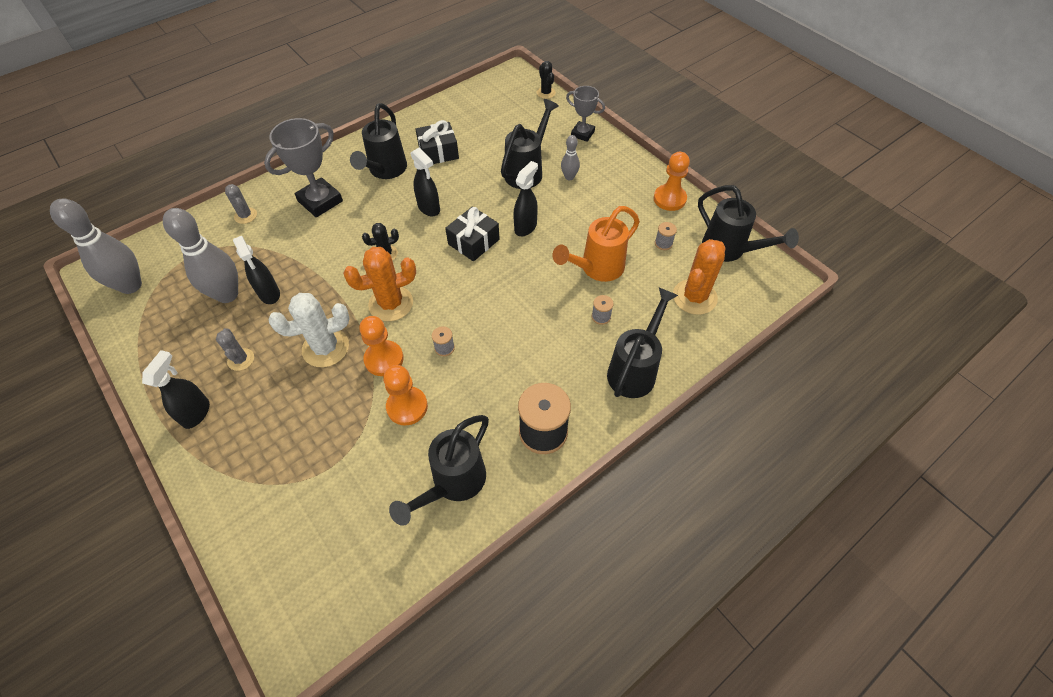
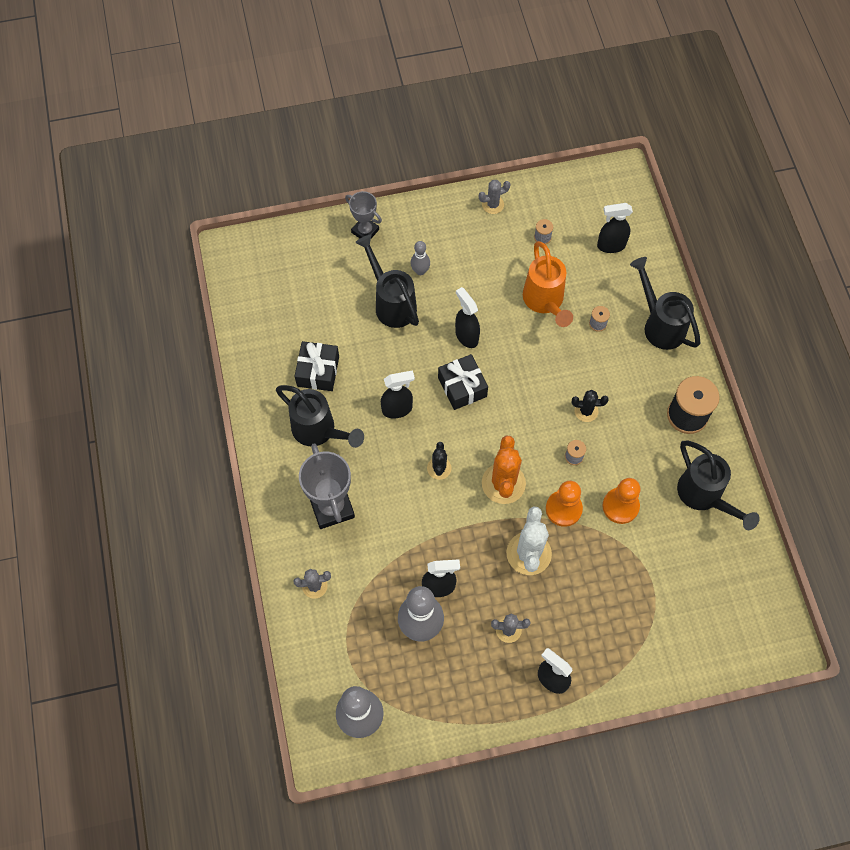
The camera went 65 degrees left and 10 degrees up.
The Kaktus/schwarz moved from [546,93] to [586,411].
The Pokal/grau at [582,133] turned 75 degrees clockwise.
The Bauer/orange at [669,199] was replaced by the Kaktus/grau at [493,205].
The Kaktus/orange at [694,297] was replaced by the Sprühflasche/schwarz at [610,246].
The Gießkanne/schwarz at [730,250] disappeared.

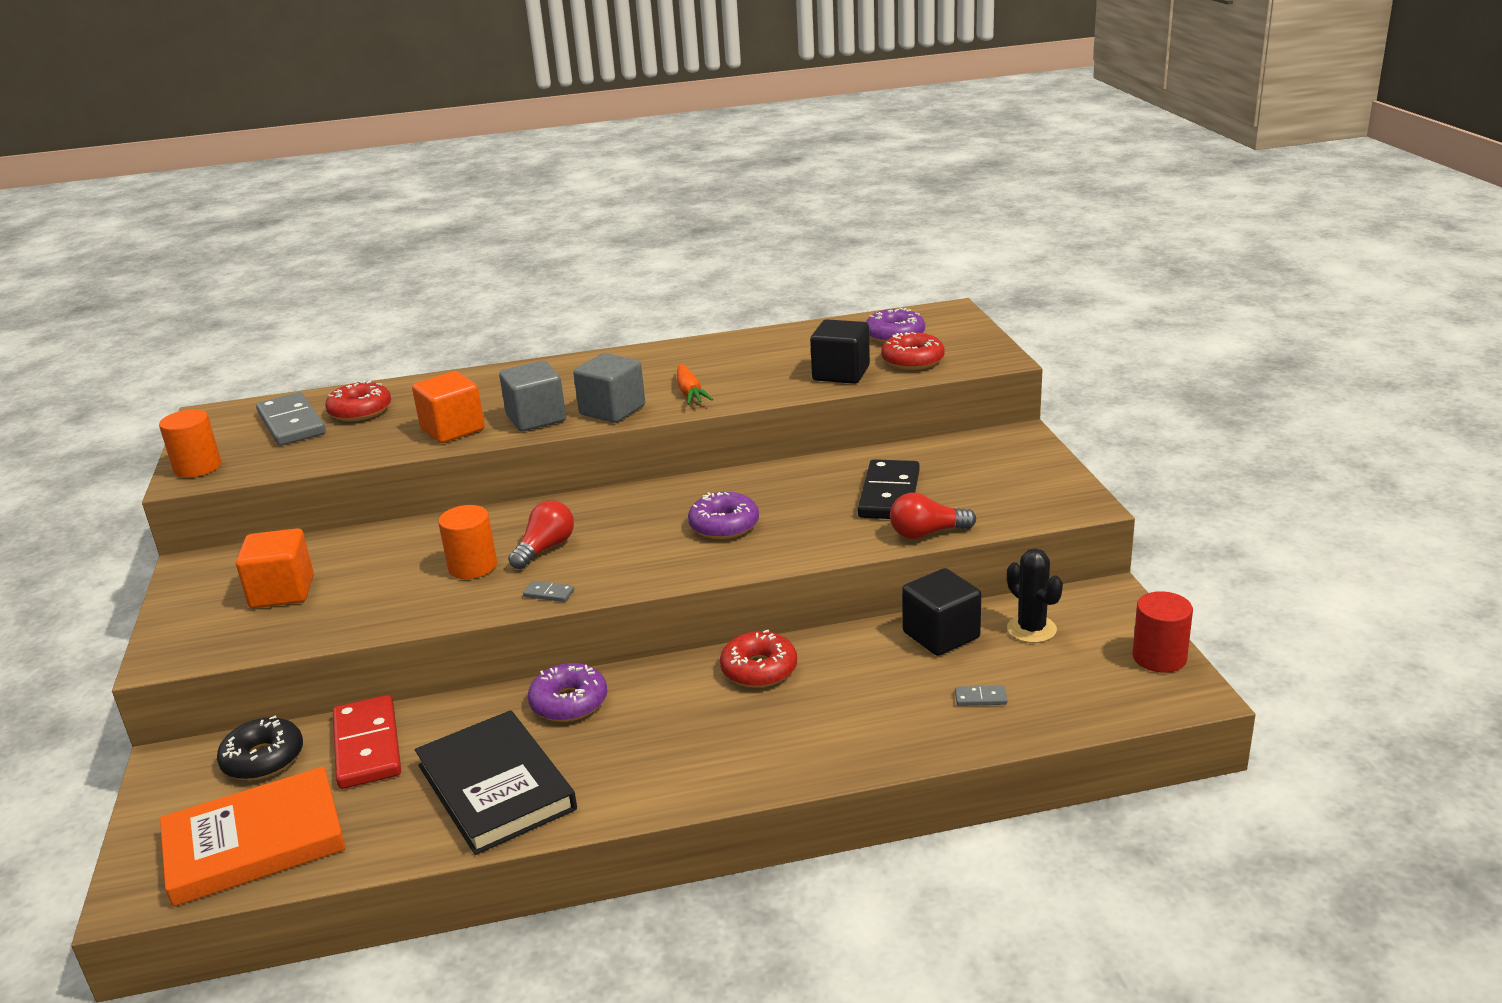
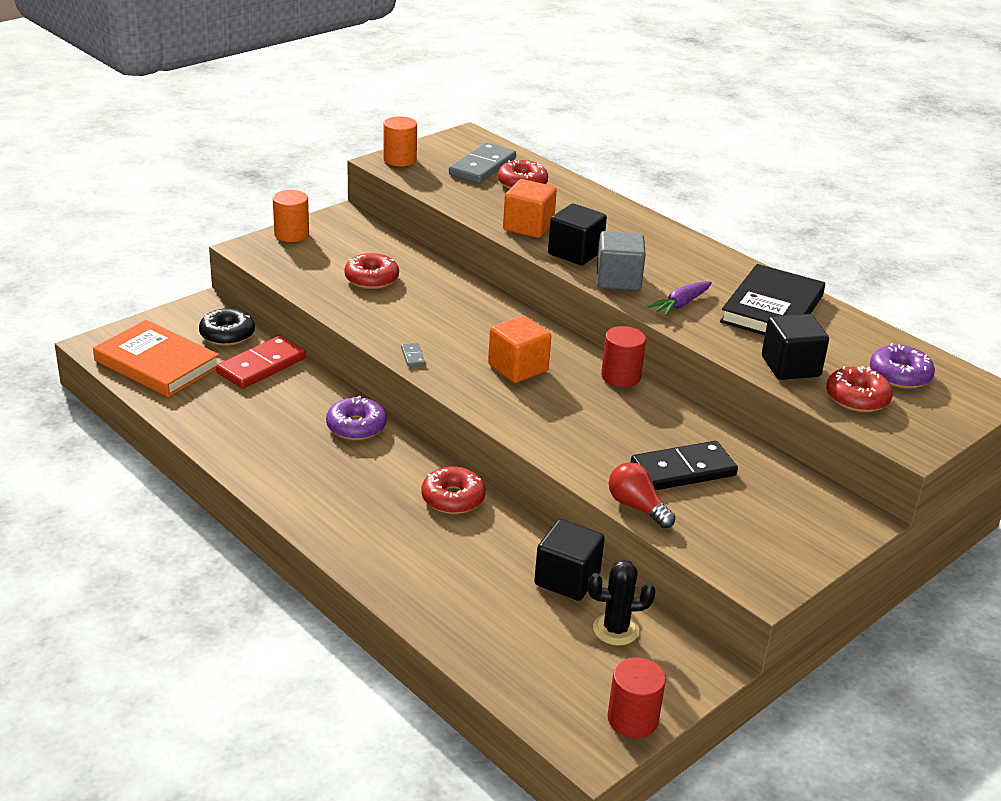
The camera went 55 degrees right and 5 degrees up.
The Kubus/orange moved from [282,592] to [518,368].
The Buch/schwarz moved from [496,787] to [772,309].
The Vollzylinder/orange moved from [472,566] to [291,234].
The Kubus/grau at [536,418] became the Kubus/schwarz at [575,253].
The Glühbirne/rot at [545,549] disappeared.
The Karotte/orange at [690,393] became the Karotte/lila at [680,304].
The Donut/lila at [724,525] disappeared.
The Dominostein/grau at [980,698] disappeared.
The Kaktus/schwarz at [1031,629] turned 60 degrees clockwise.
The Donut/rot at [371,279] appeared.
The Vollzylinder/rot at [620,376] appeared.

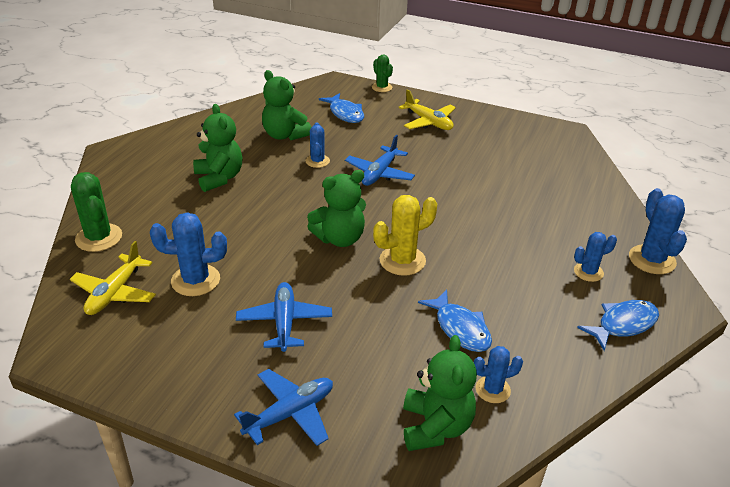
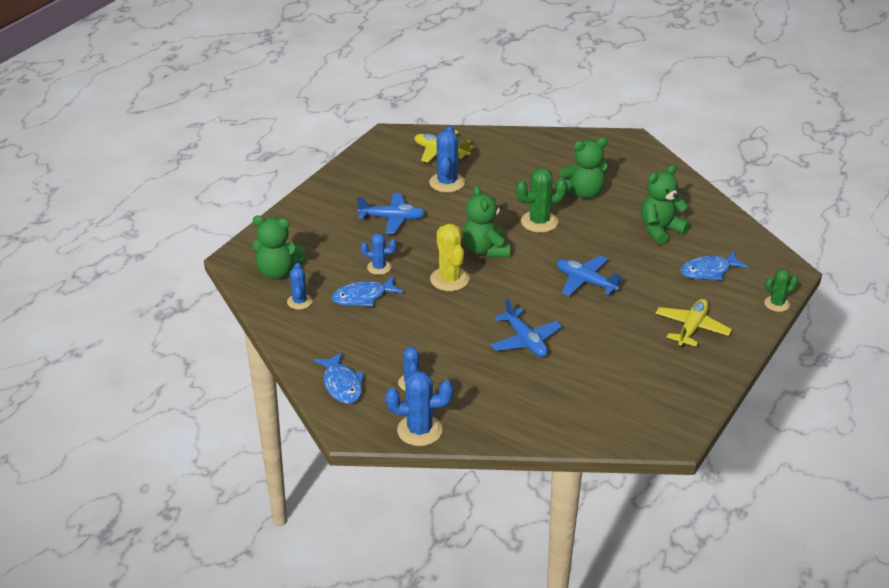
The camera went 100 degrees right and 0 degrees up.
The Kaktus/grün moved from [99,238] to [539,222].
The Flugzeug/blau moved from [290,413] to [525,341].
The Kaktus/blau moved from [317,161] to [379,267].
The Flugzeug/gelb at [428,122] turned 150 degrees clockwise.

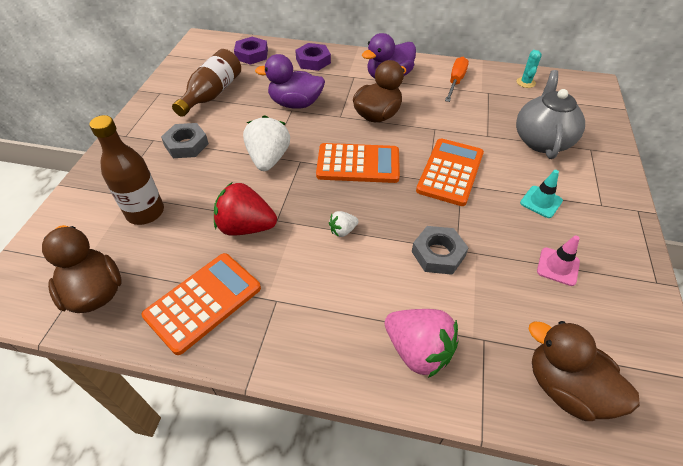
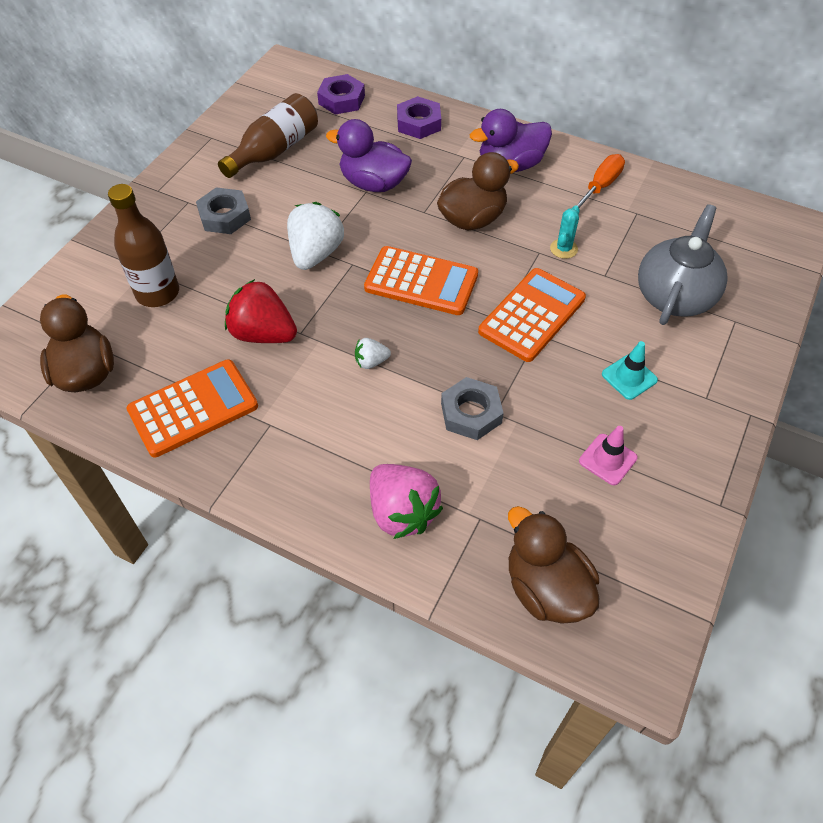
The camera went 15 degrees right and 5 degrees up.
The Kaktus/türkis moved from [525,82] to [563,249].

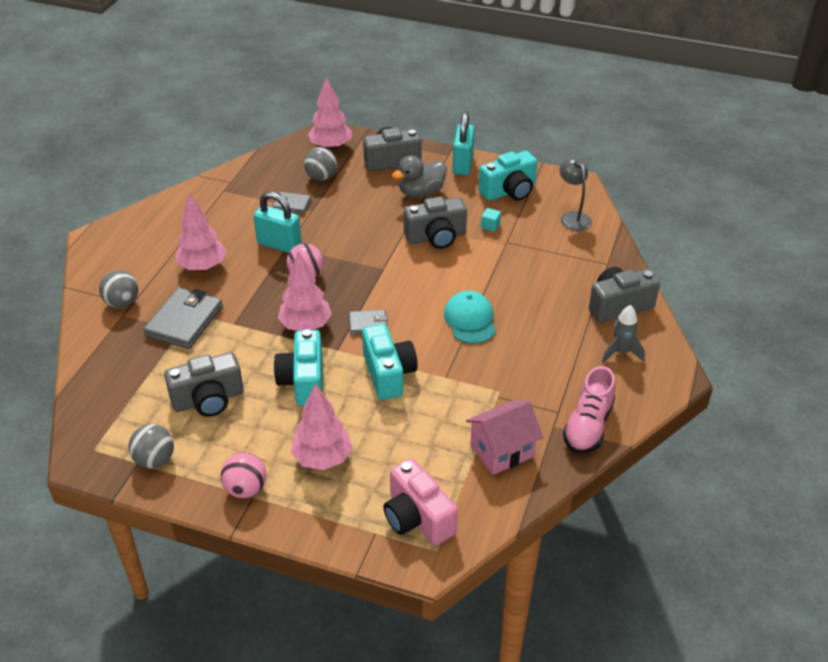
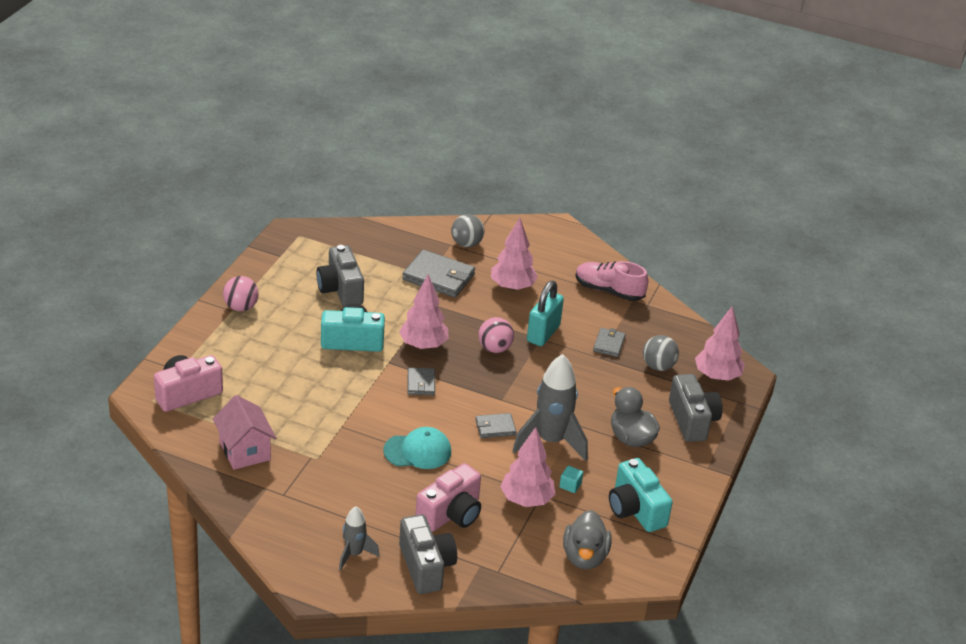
The camera went 90 degrees right and 5 degrees down.
The Ball/grau at [155,460] disappeared.
The Baum/rosa moved from [322,458] to [526,500].
The Kamera/türkis at [388,374] disappeared.
The Kamera/grau at [436,237] was replaced by the Rakete/grau at [551,441].
The Vorhängeschloss/türkis at [462,164] disappeared.
The Lampe/grau at [572,217] was replaced by the Ente/grau at [584,557].
The Schuh/rosa moved from [588,426] to [608,291].
The Kamera/rosa at [451,514] appeared.
The Geldbörse/grau at [495,427] appeared.

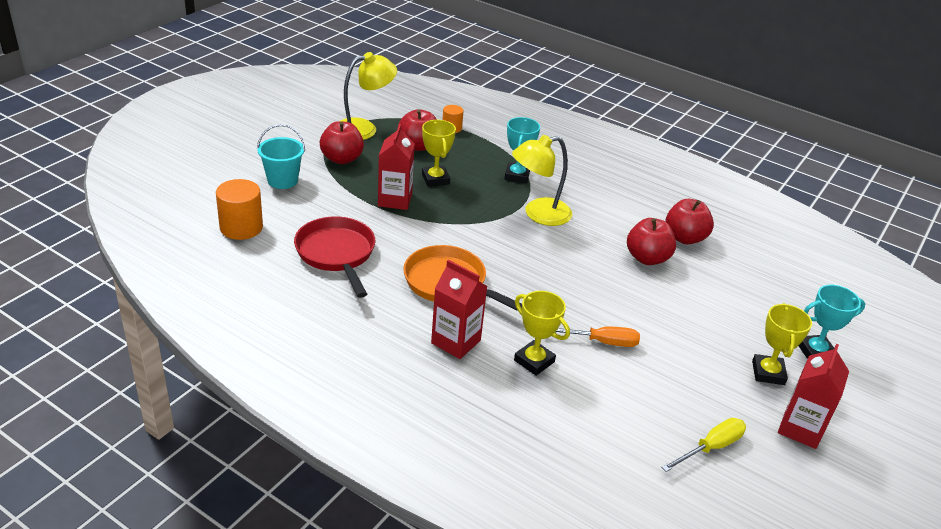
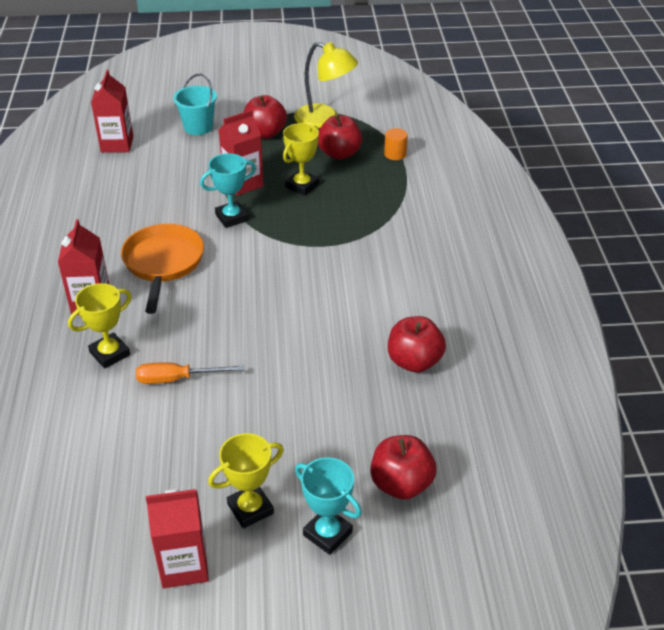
The camera went 55 degrees right and 5 degrees up.
The Vollzylinder/orange at [241,227] was replaced by the Getränkekarton/rot at [117,144].
The Pfanne/rot at [337,254] disappeared.
The Pokal/türkis moved from [517,175] to [232,217].
The Lampe/gelb at [538,214] disappeared.
The Pokal/gelb at [534,361] turned 45 degrees clockwise.
The Schraubenzieher/orange at [600,342] turned 120 degrees clockwise.
The Apfel/rot moved from [647,258] to [401,484].
The Schraubenzieher/gelb at [710,448] disappeared.

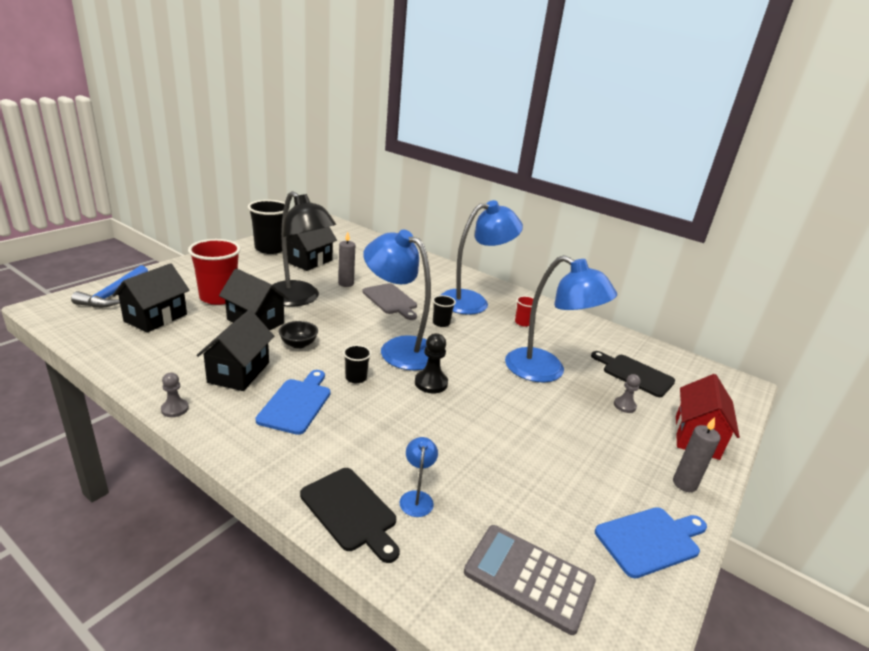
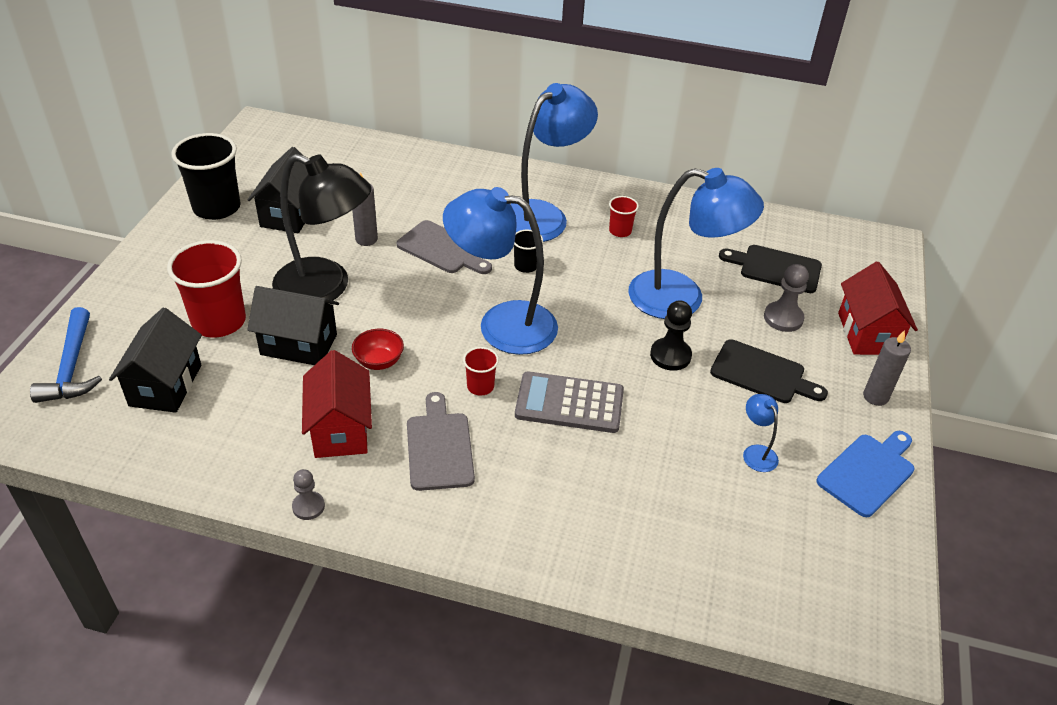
The camera went 20 degrees left and 15 degrees up.
The Haus/schwarz at [239,372] became the Haus/rot at [340,429].
The Schneidebrett/blau at [296,403] became the Schneidebrett/grau at [439,447].
The Schüssel/schwarz at [298,344] became the Schüssel/rot at [379,361].
The Schneidebrett/schwarz moved from [351,511] to [762,373].
The Becher/schwarz at [356,378] became the Becher/rot at [480,386].
The Lampe/blau moved from [416,498] to [756,452].
The Bauer/schwarz moved from [431,383] to [670,355].
The Taschenrechner/grau moved from [529,577] to [569,403].
The Bauer/grau at [624,406] changed to 1.51 times the size.

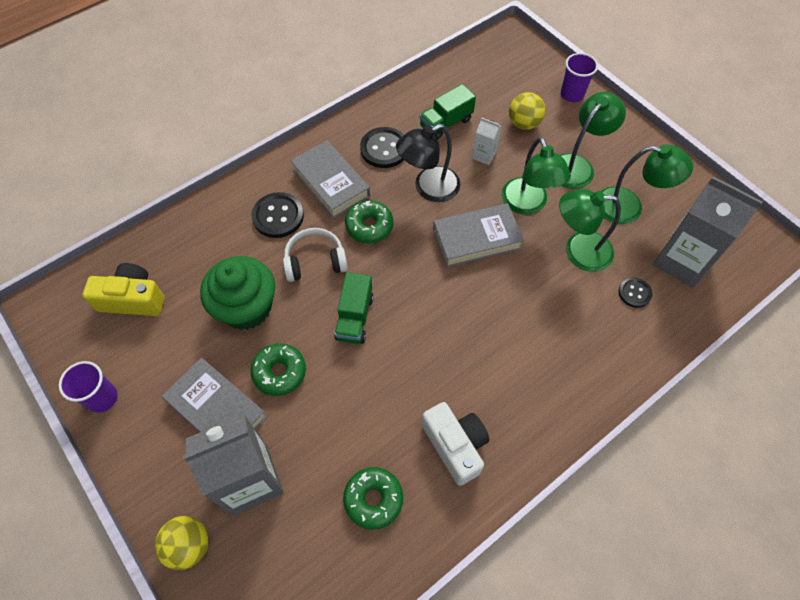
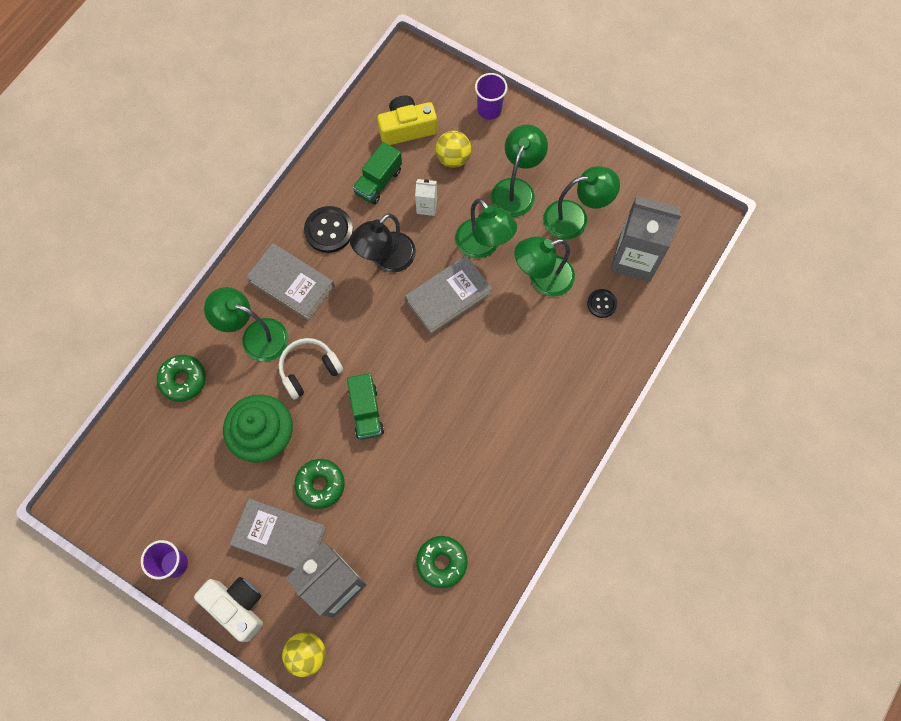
The camera went 20 degrees left and 10 degrees up.
The Kamera/gelb moved from [133,299] to [407,128].
The Knopf/schwarz at [278,216] was replaced by the Lampe/grün at [255,336].
The Donut/grün moved from [369,226] to [183,380].
The Kamera/weiß moved from [455,445] to [237,606].

